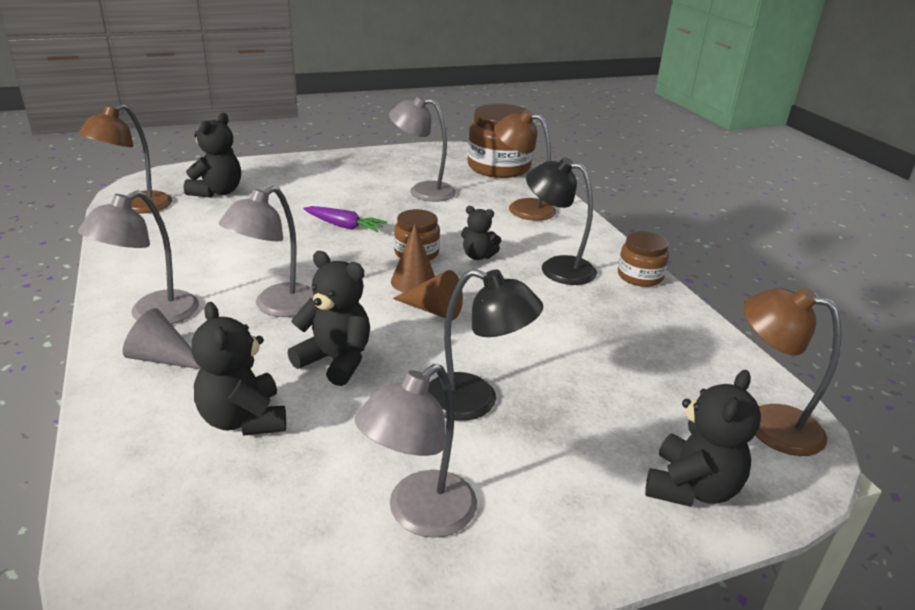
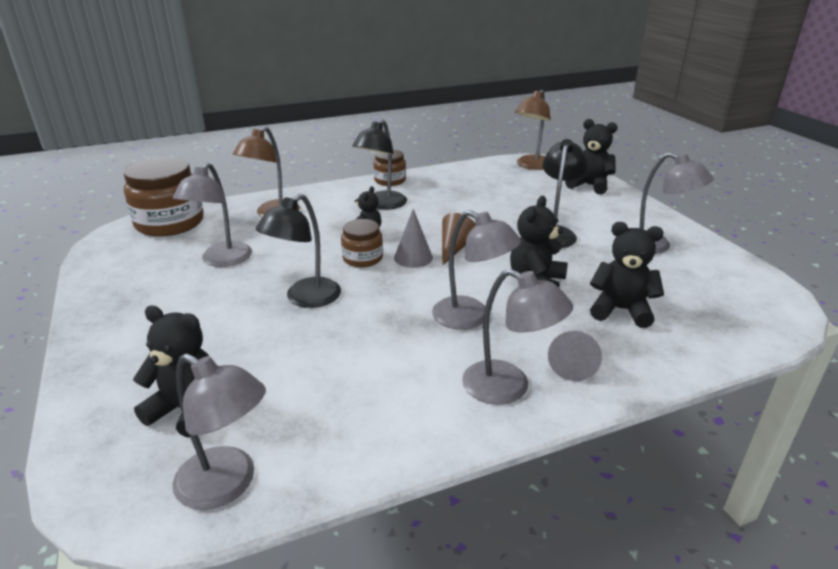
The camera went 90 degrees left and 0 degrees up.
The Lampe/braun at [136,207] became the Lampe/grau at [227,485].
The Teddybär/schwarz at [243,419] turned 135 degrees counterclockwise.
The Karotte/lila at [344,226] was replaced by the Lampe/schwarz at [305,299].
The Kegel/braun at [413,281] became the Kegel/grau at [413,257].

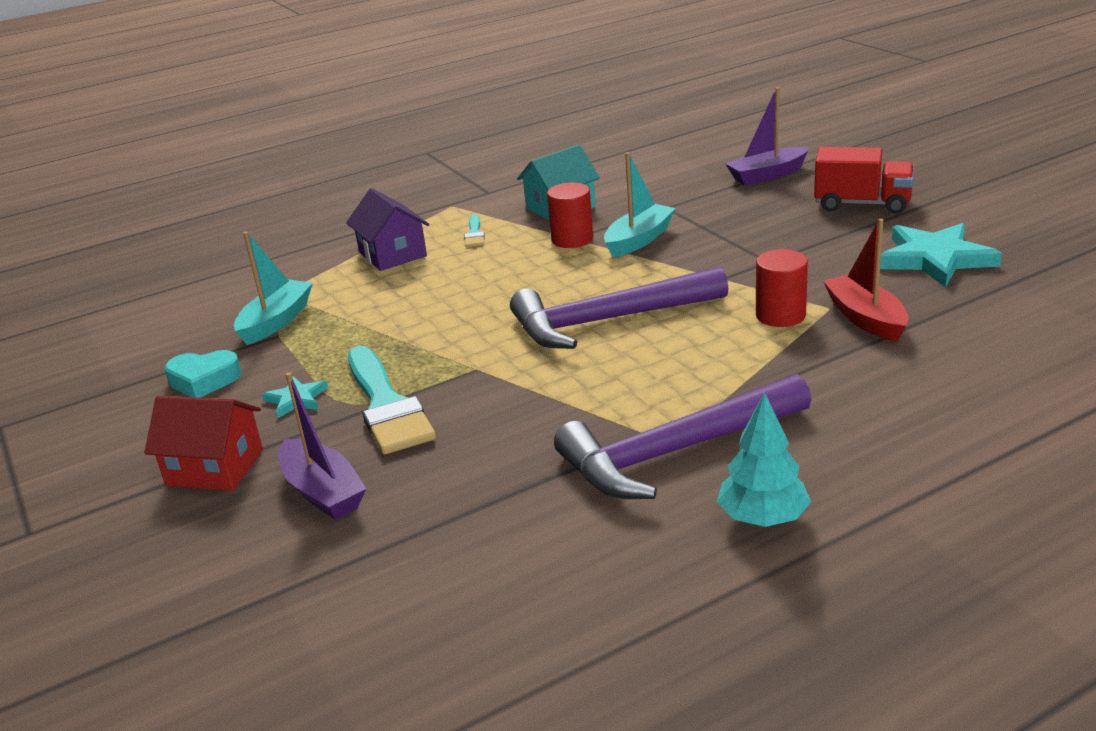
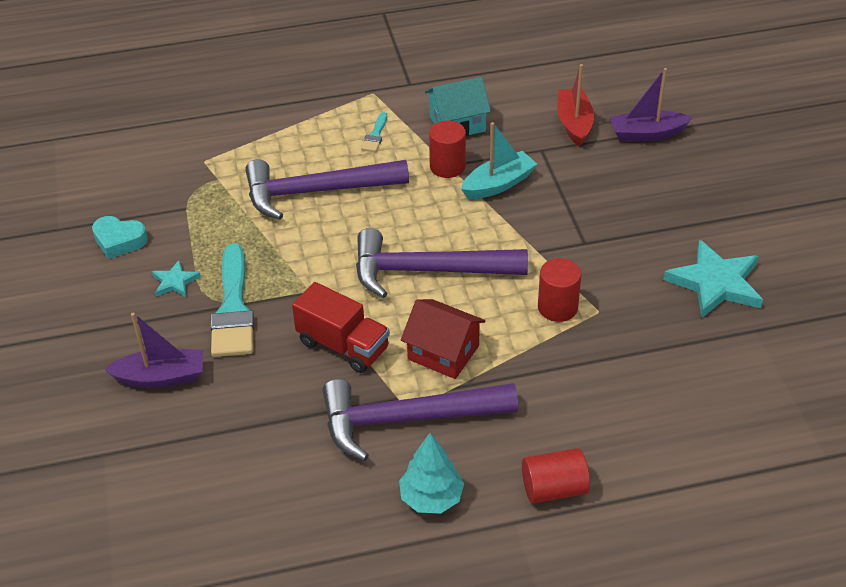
The camera went 15 degrees right and 15 degrees up.
The Haus/rot moved from [215,467] to [443,352].
The Boot/türkis at [276,321] disappeared.
The Boot/lila at [323,492] turned 75 degrees counterclockwise.
The Haus/lila at [392,254] disappeared.
The Lastwagen/rot moved from [862,204] to [343,345].
The Boot/rot moved from [866,319] to [574,123].
The Hammer/lila at [317,192] appeared.
The Vollzylinder/rot at [554,489] appeared.

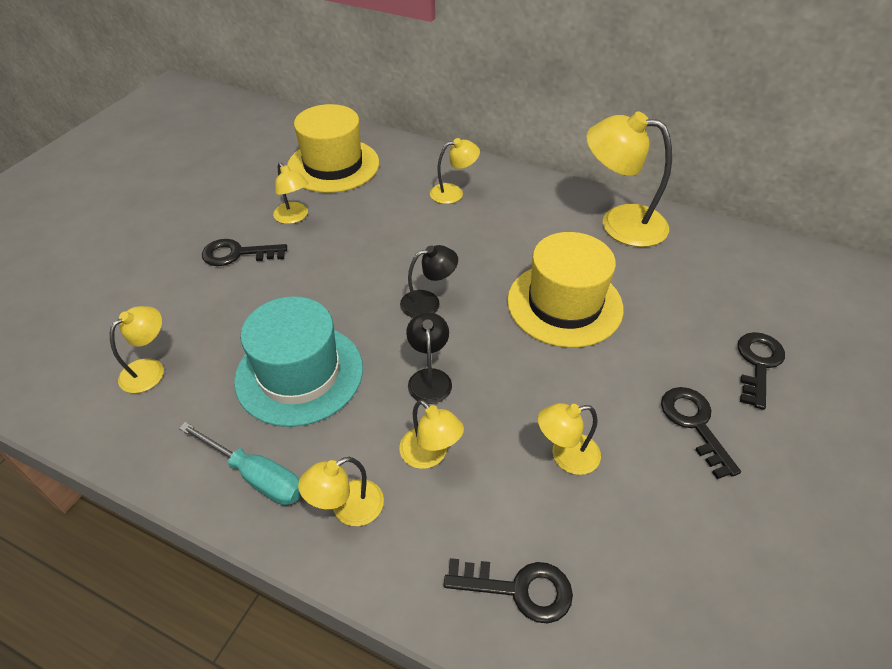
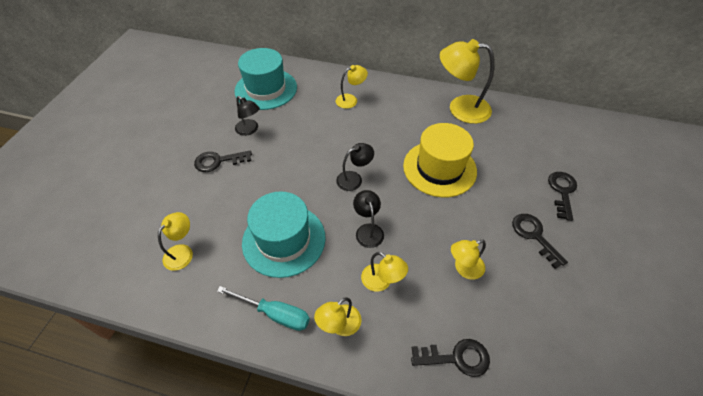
The camera went 10 degrees left and 5 degrees up.
The Lampe/gelb at [294,217] became the Lampe/schwarz at [250,130].
The Hut/gelb at [333,165] became the Hut/türkis at [266,89].

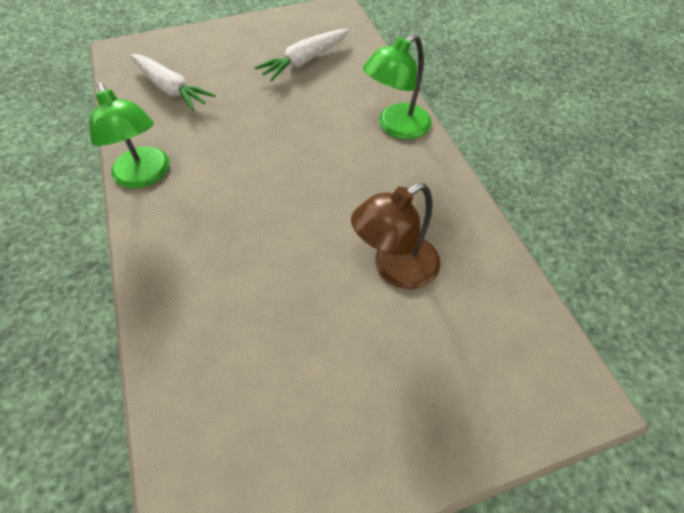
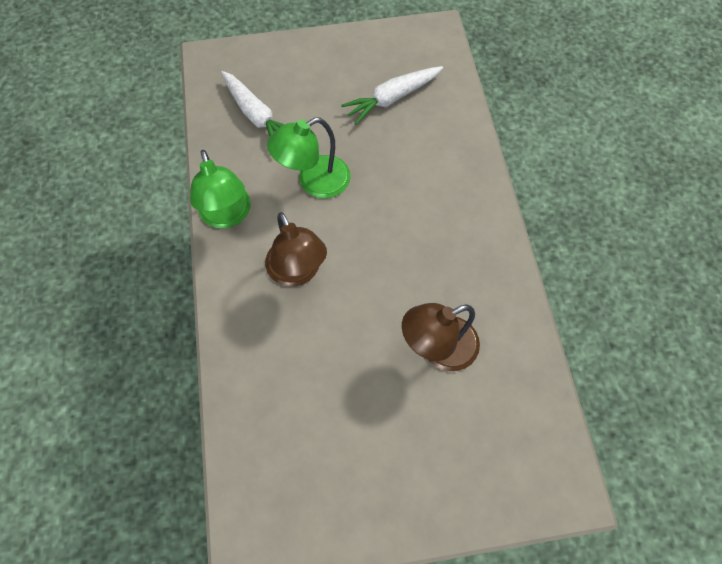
The camera went 10 degrees right and 10 degrees up.
The Lampe/grün moved from [396,127] to [314,182].
The Lampe/braun at [297,272] appeared.

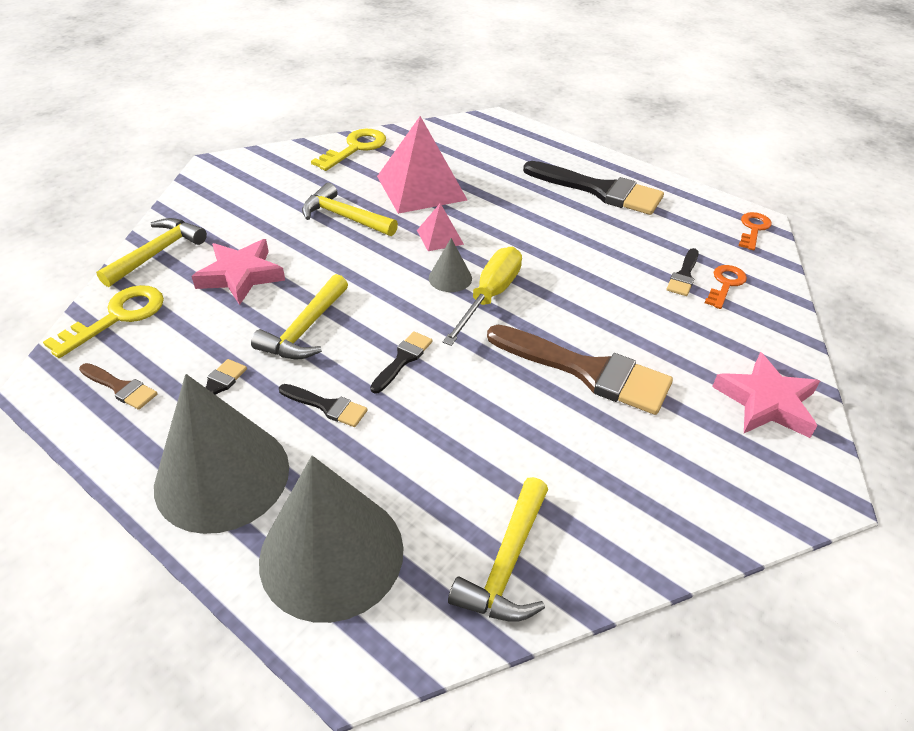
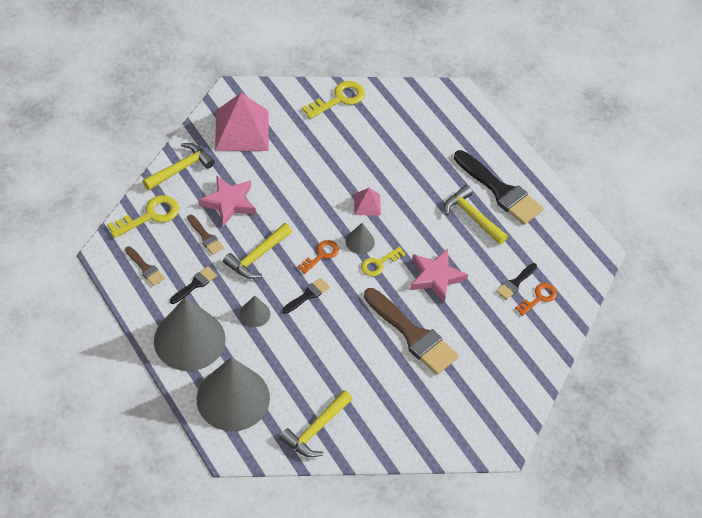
The camera went 15 degrees right and 10 degrees up.
The Pinsel/schwarz at [327,406] was replaced by the Kegel/grau at [255,314].
The Hammer/gelb moved from [344,217] to [472,217].
The Pyramide/rosa moved from [421,187] to [242,130].
The Schraubenzieher/gelb at [490,296] was replaced by the Schlüssel/gelb at [379,263].
The Stern/rosa moved from [766,402] to [435,277].
The Schlüssel/orange moved from [753,229] to [321,255].
The Pinsel/braun at [205,237] appeared.

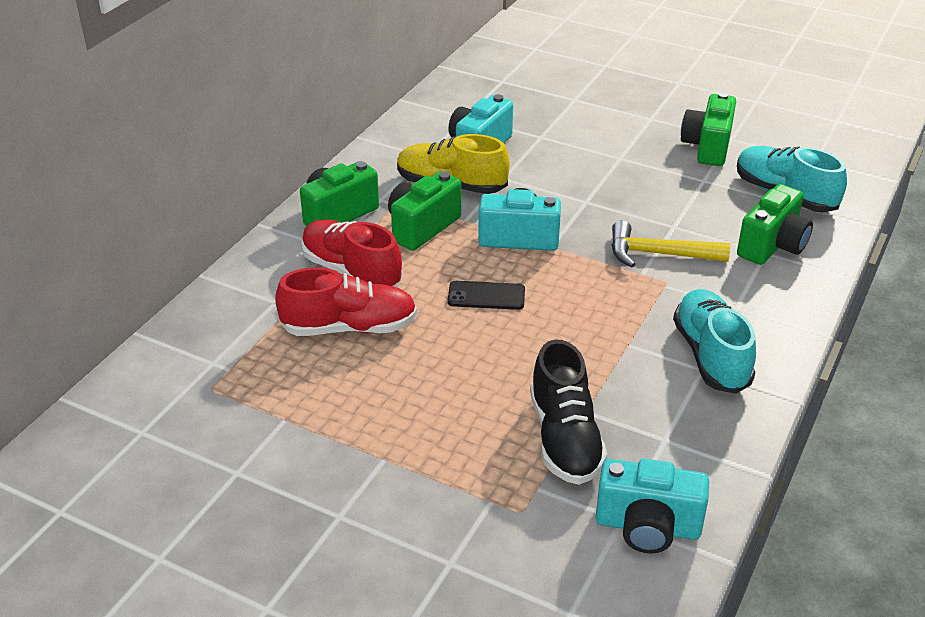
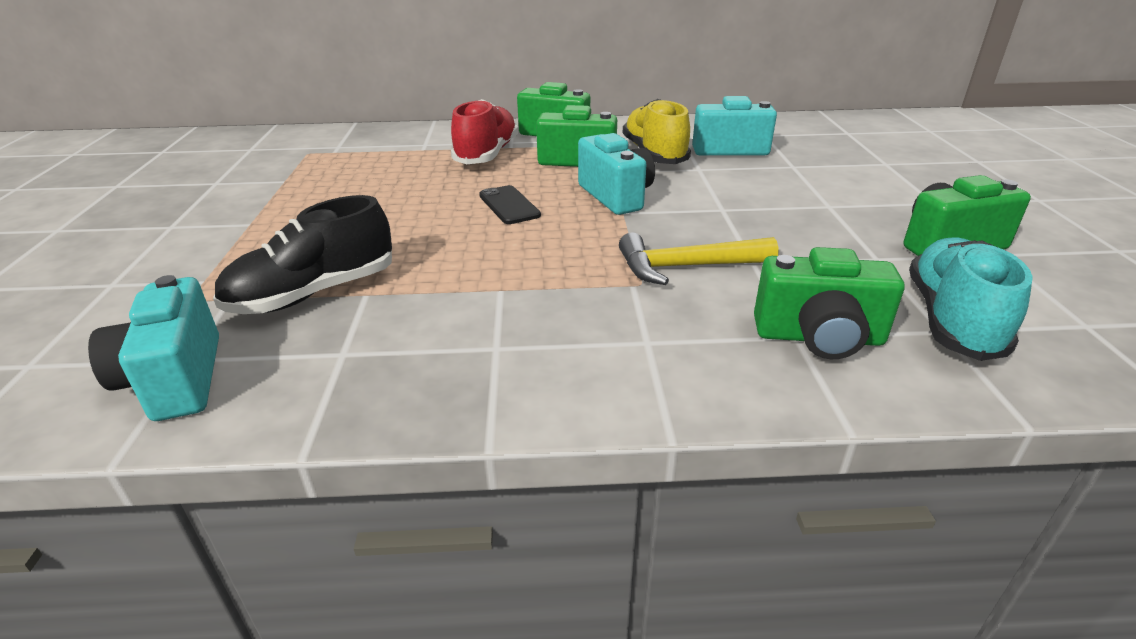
The camera went 60 degrees right and 5 degrees down.
The Schuh/rot at [349,328] disappeared.
The Hammer/gelb at [659,254] turned 75 degrees counterclockwise.
The Schuh/türkis at [711,355] disappeared.

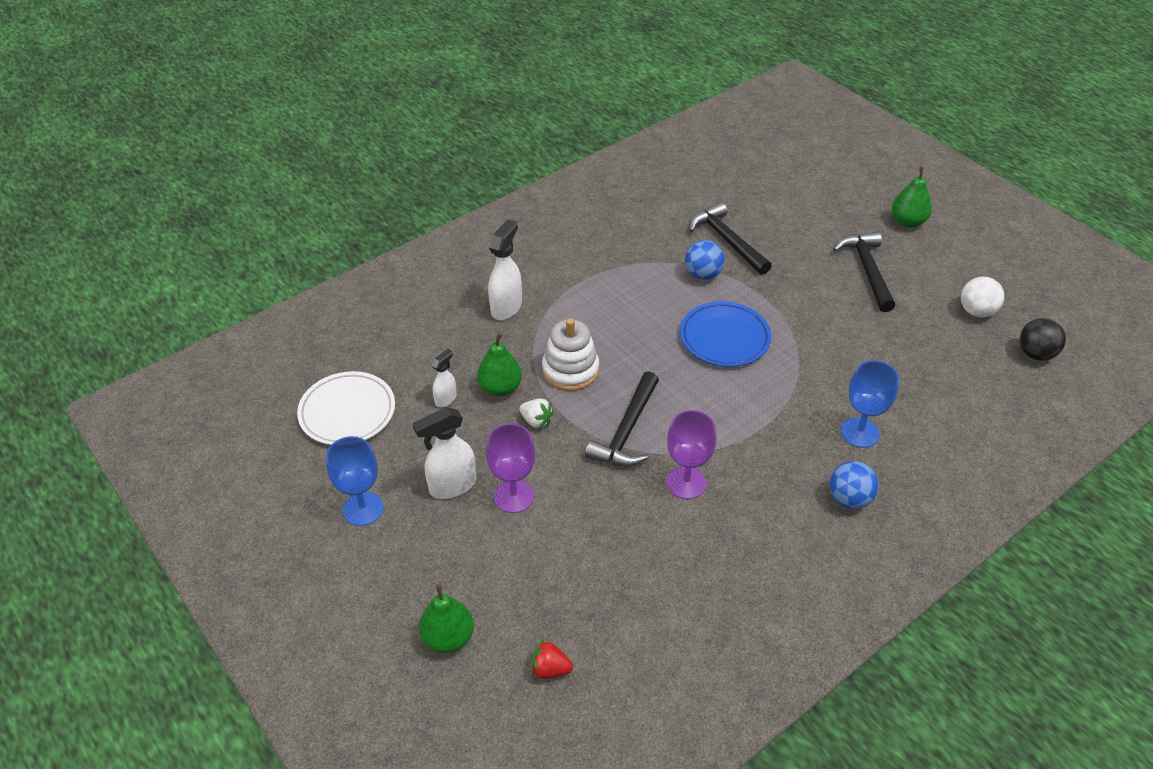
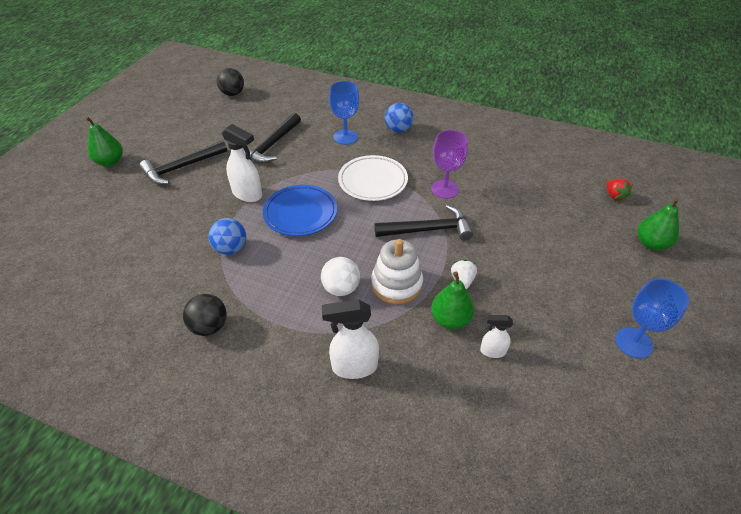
The camera went 120 degrees left and 0 degrees up.
The Teller/weiß moved from [347,412] to [373,181].
The Sprühflasche/weiß moved from [452,486] to [247,194].
The Kelch/lila at [514,496] disappeared.
The Hammer/schwarz moved from [727,241] to [271,145].
The Ball/weiß moved from [976,311] to [341,288].
The Ball/schwarz at [209,326] appeared.

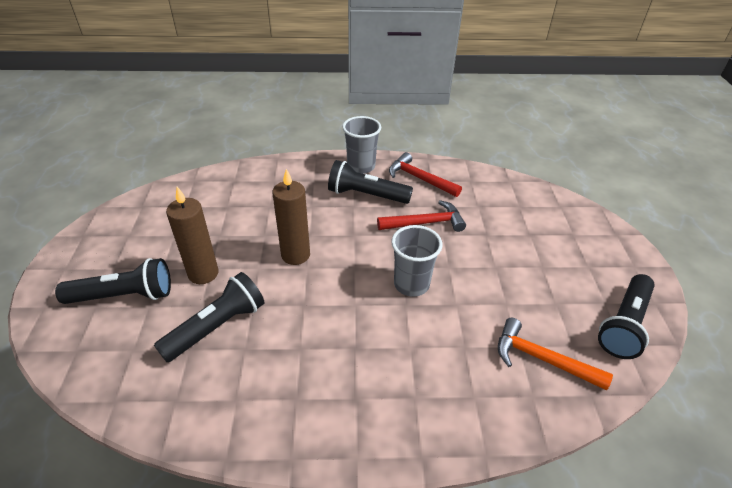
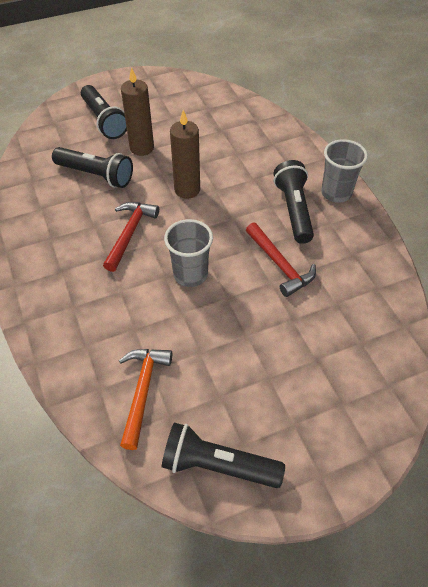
The camera went 70 degrees right and 10 degrees up.
The Hammer/rot moved from [419,178] to [130,233].

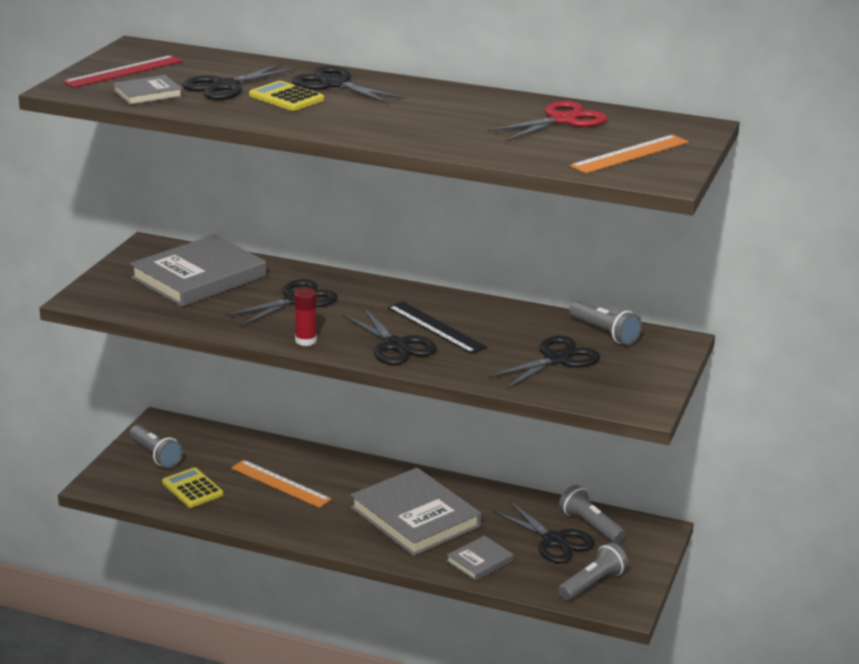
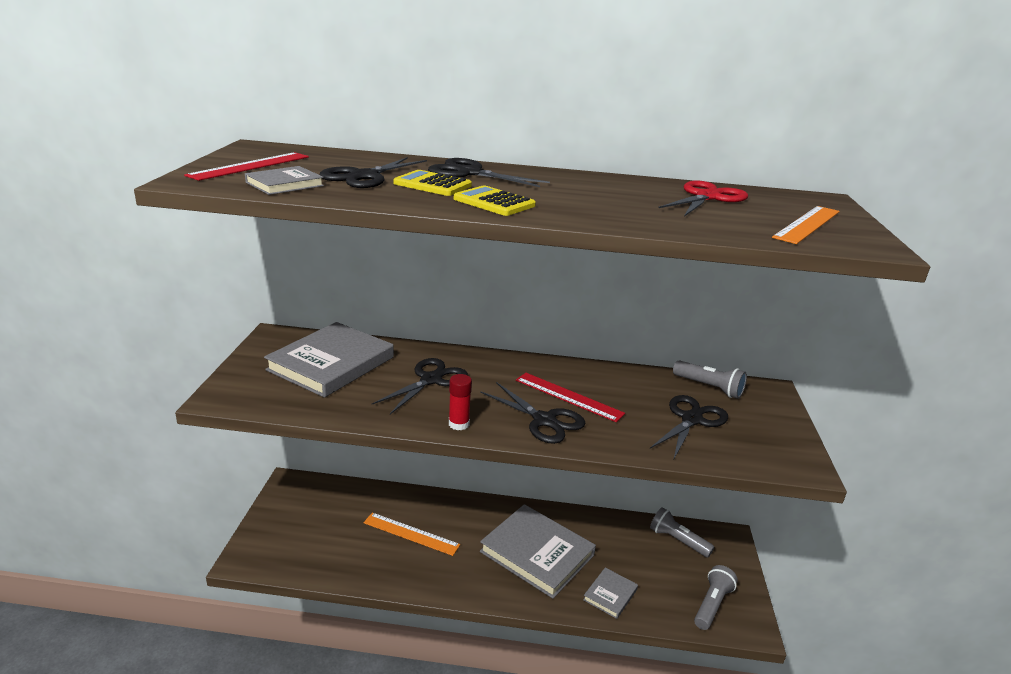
The camera went 15 degrees left and 0 degrees up.
The Taschenlampe/grau at [155,455] disappeared.
The Taschenrechner/gelb moved from [192,488] to [494,202].
The Lineal/schwarz at [435,327] became the Lineal/rot at [568,397].
The Schere/schwarz at [554,541] disappeared.

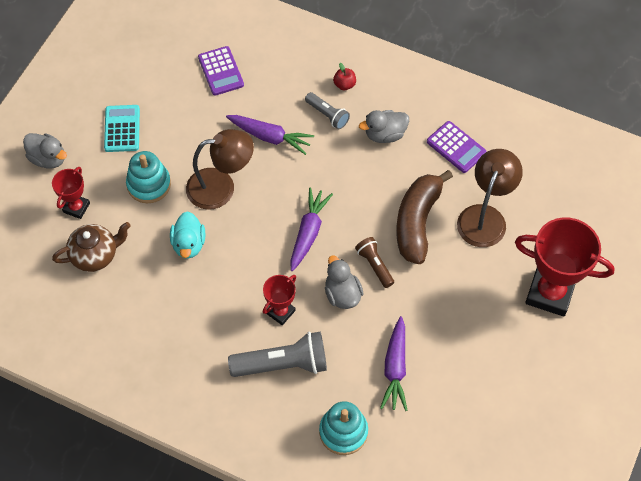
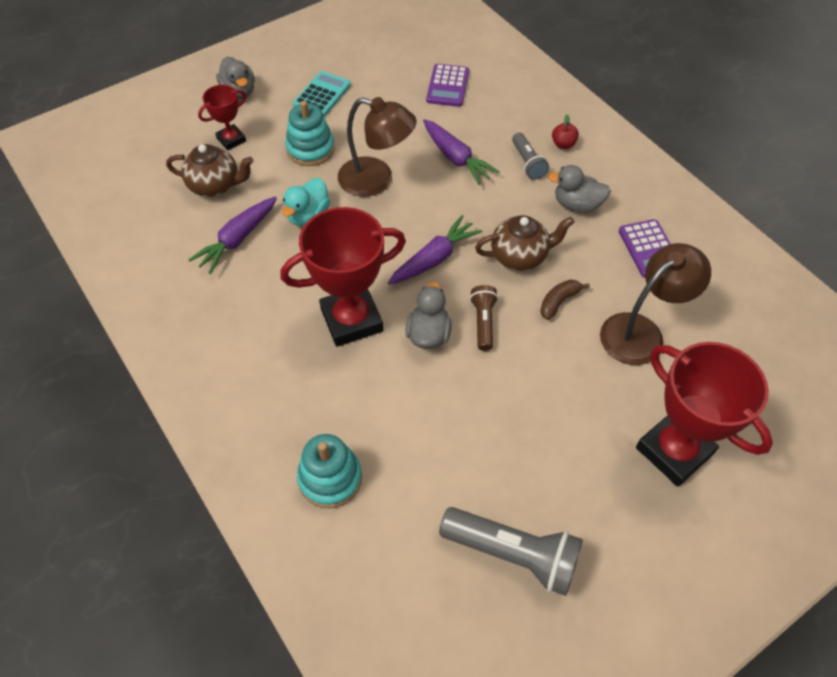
The camera went 30 degrees right and 5 degrees down.
The Taschenlampe/grau moved from [283,364] to [513,554].
The Pokal/rot at [280,312] changed to 1.94 times the size.
The Karotte/lila moved from [395,369] to [237,240].
The Banane/braun at [417,222] changed to 0.46 times the size.
The Teekanne/braun at [520,256] appeared.

